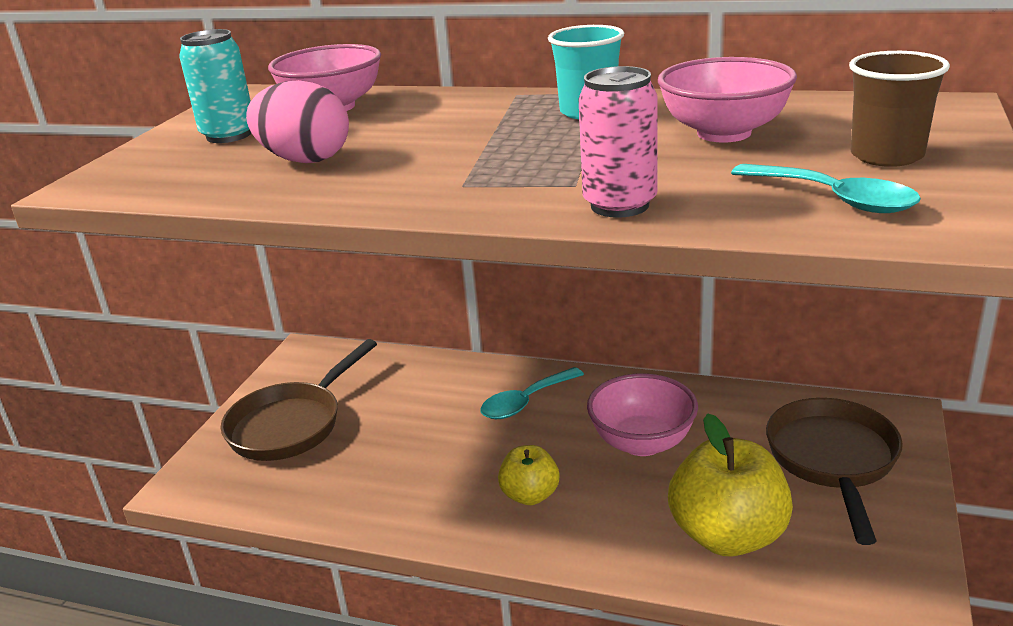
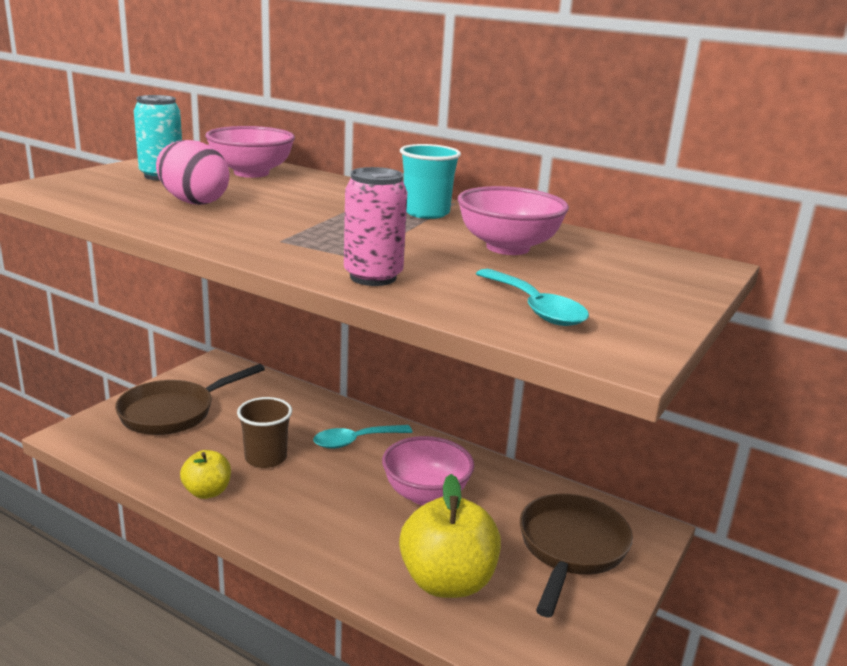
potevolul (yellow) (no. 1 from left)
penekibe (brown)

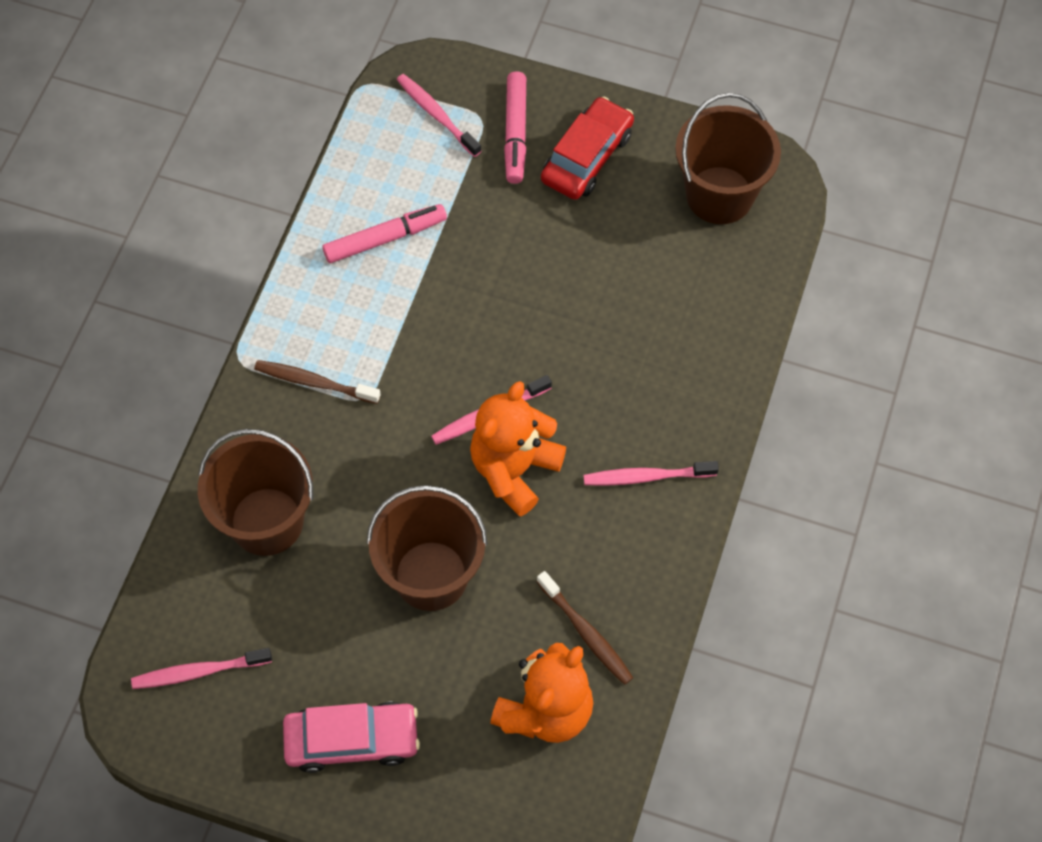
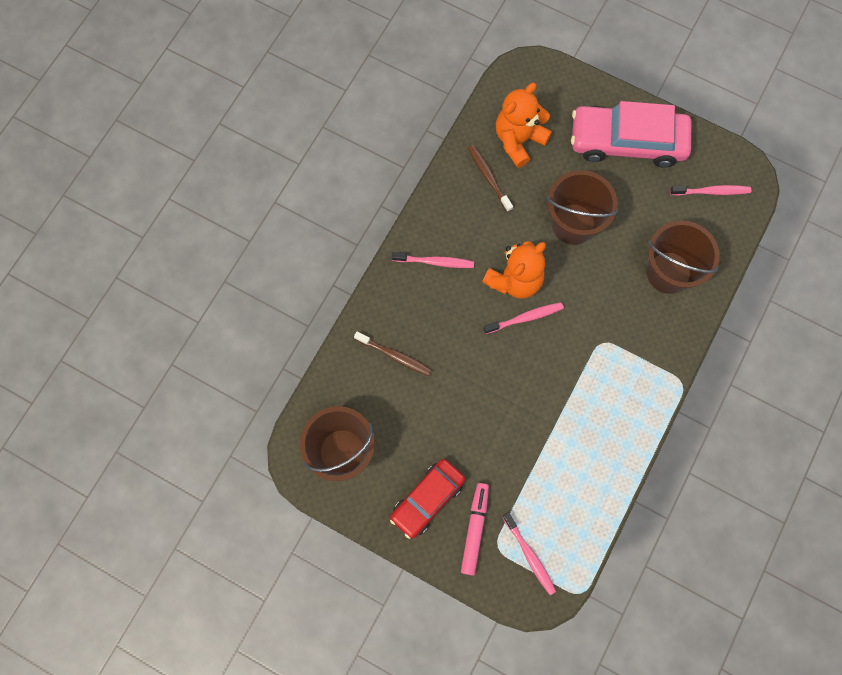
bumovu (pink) (no. 1 from left in the first image)
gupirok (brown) (no. 1 from left)
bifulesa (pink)

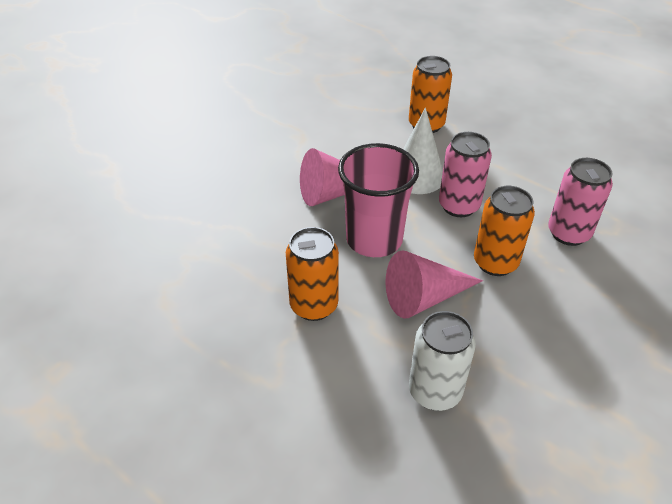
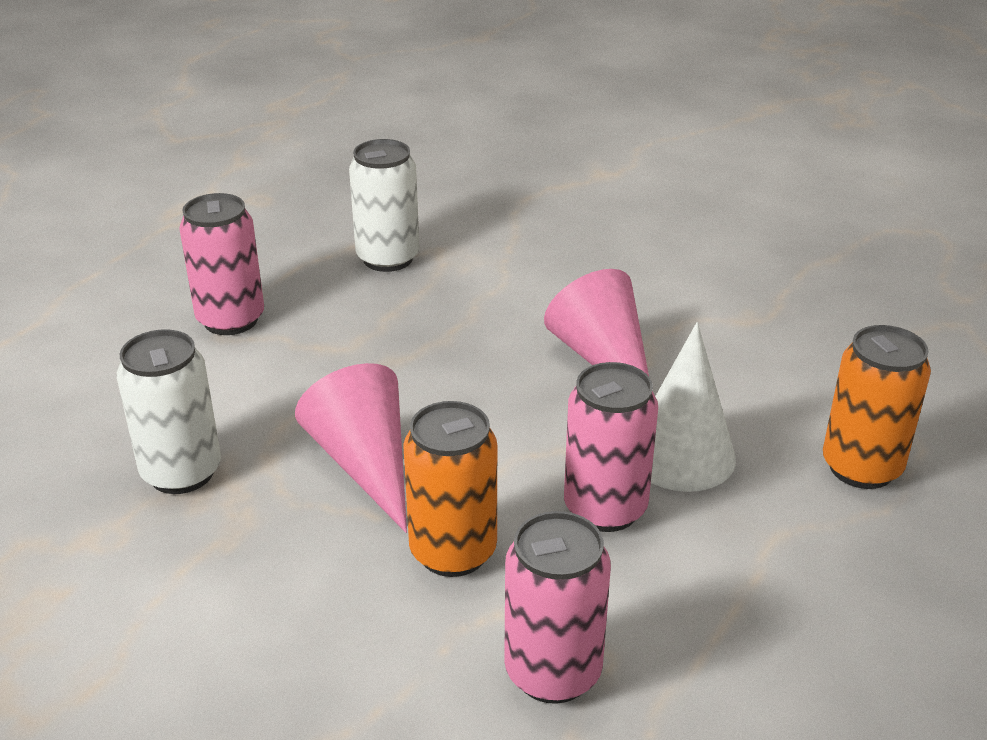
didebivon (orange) (no. 1 from left in the first image)
penekibe (pink)
didebivon (pink) (no. 1 from left)
didebivon (white) (no. 2 from left)

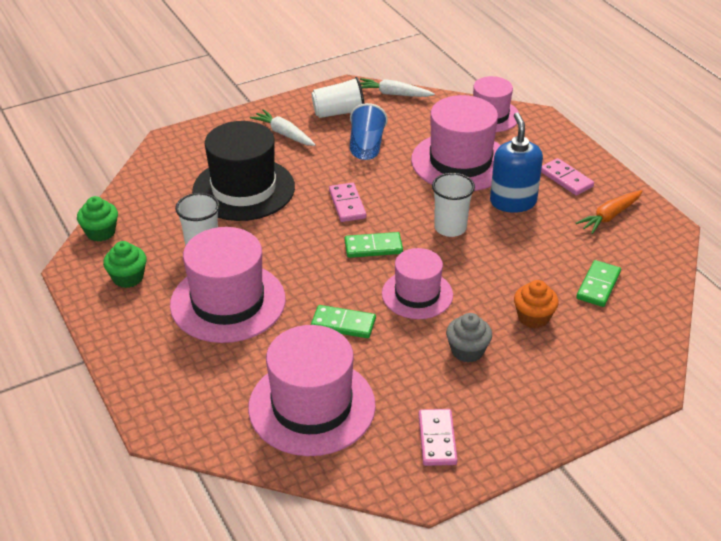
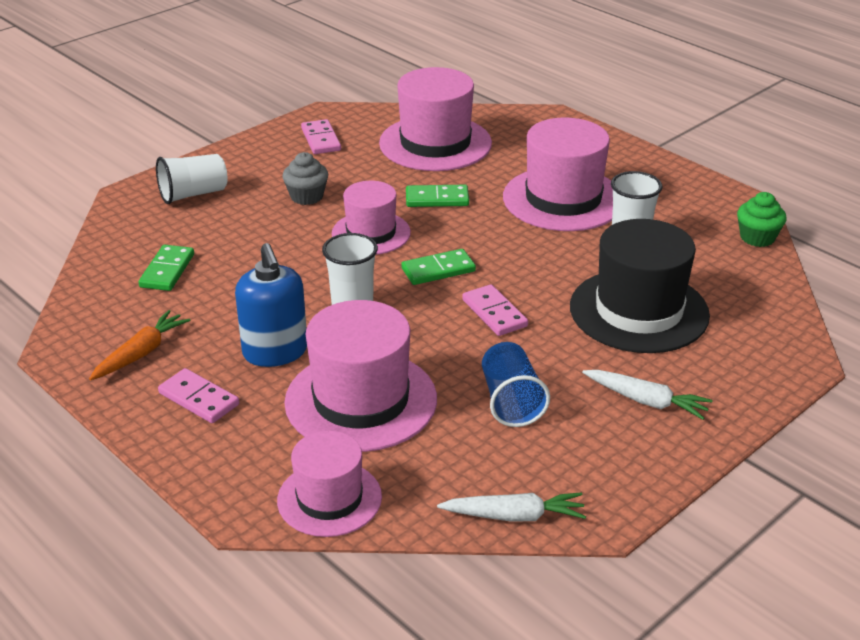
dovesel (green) (no. 2 from left in the first image)
dovesel (orange)
penekibe (white) (no. 1 from left)

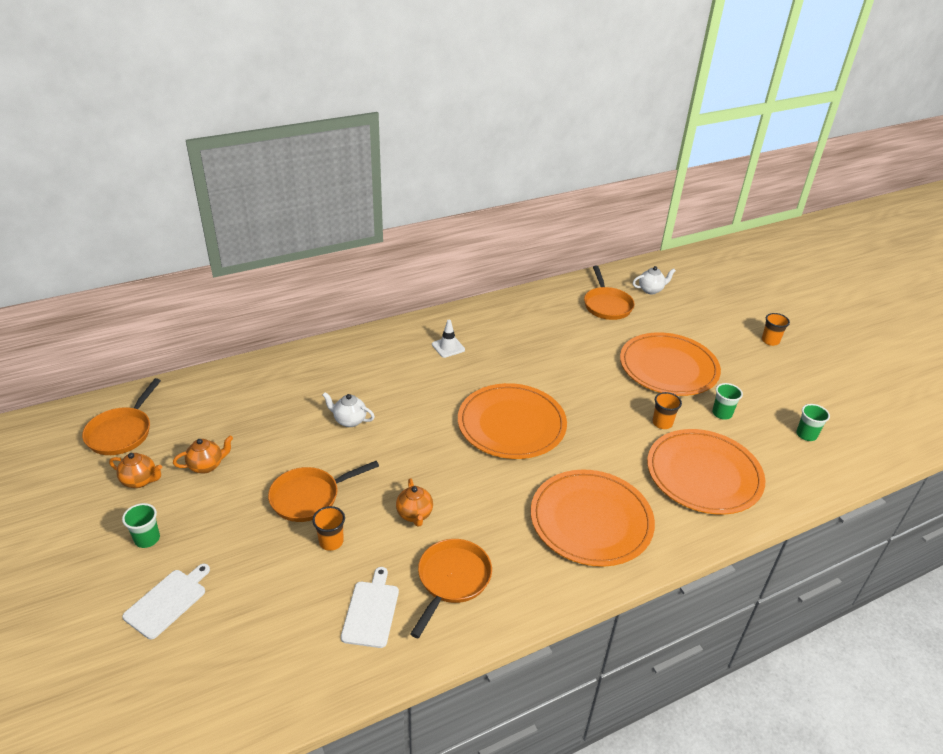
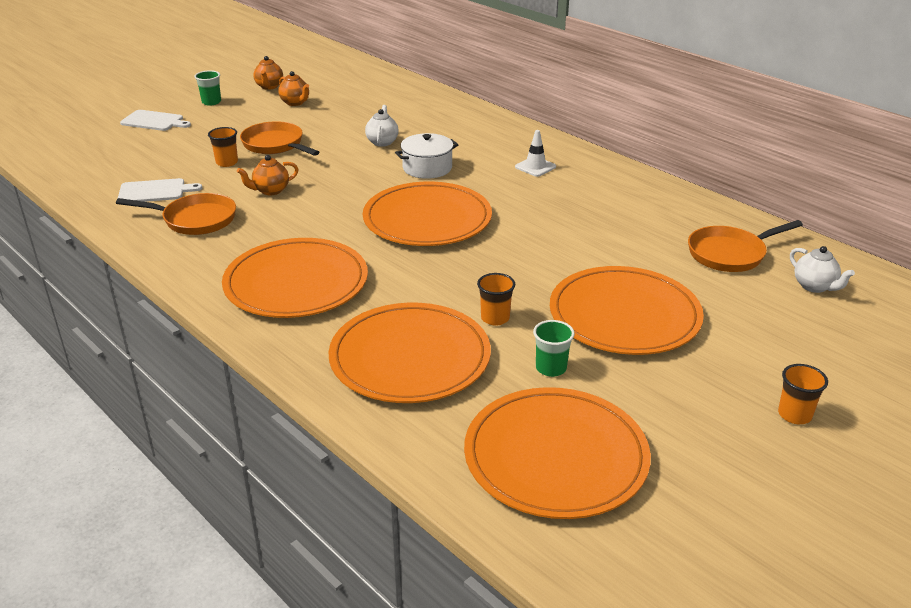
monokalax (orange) (no. 1 from left in the first image)
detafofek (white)
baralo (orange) (no. 4 from left)

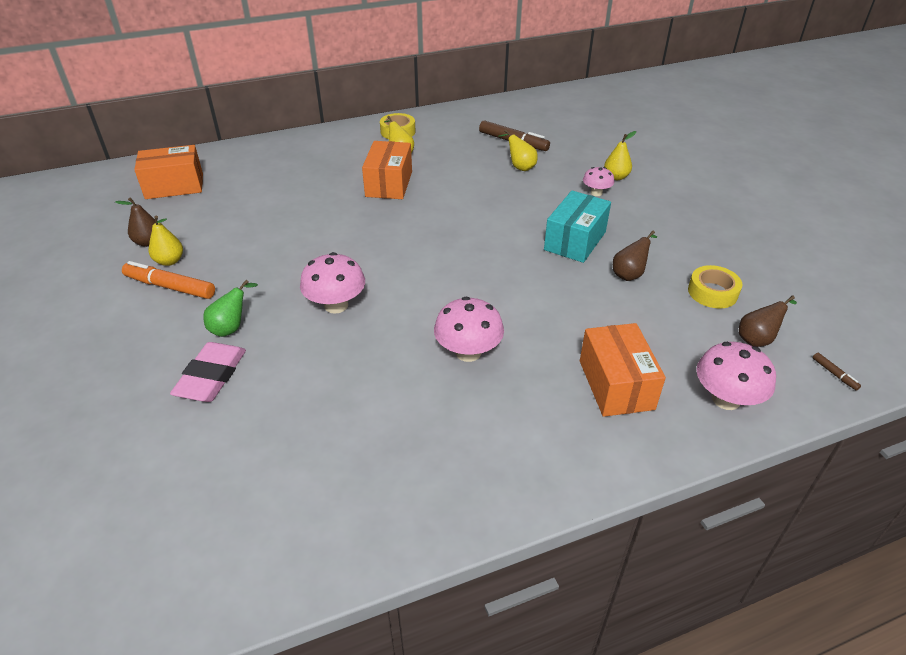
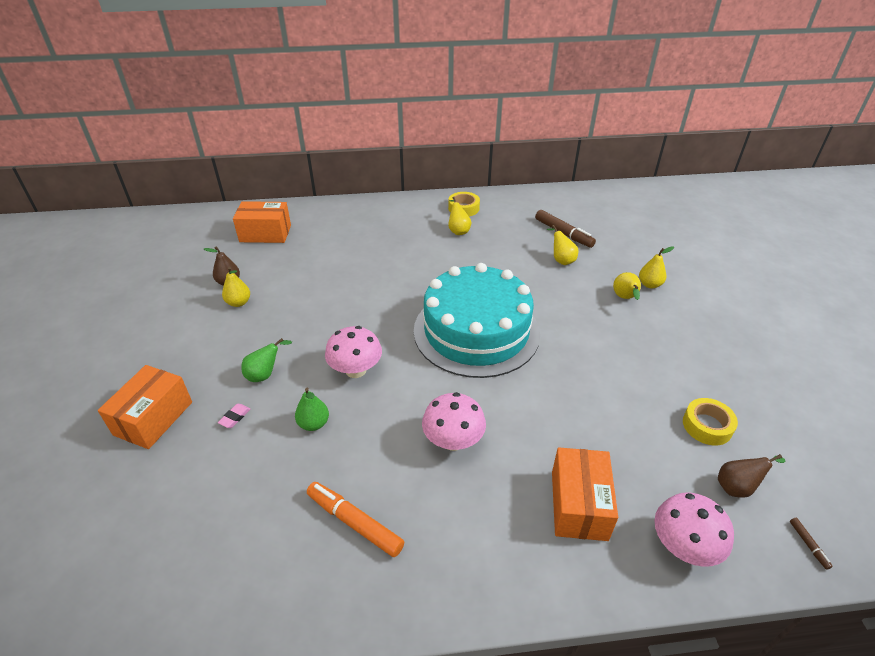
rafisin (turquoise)
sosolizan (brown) (no. 2 from left in the first image)
sosolizan (green) (no. 2 from left)
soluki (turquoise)
bumovu (orange)
rafisin (orange) (no. 1 from left)
sosolizan (yellow) (no. 4 from left)
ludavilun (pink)

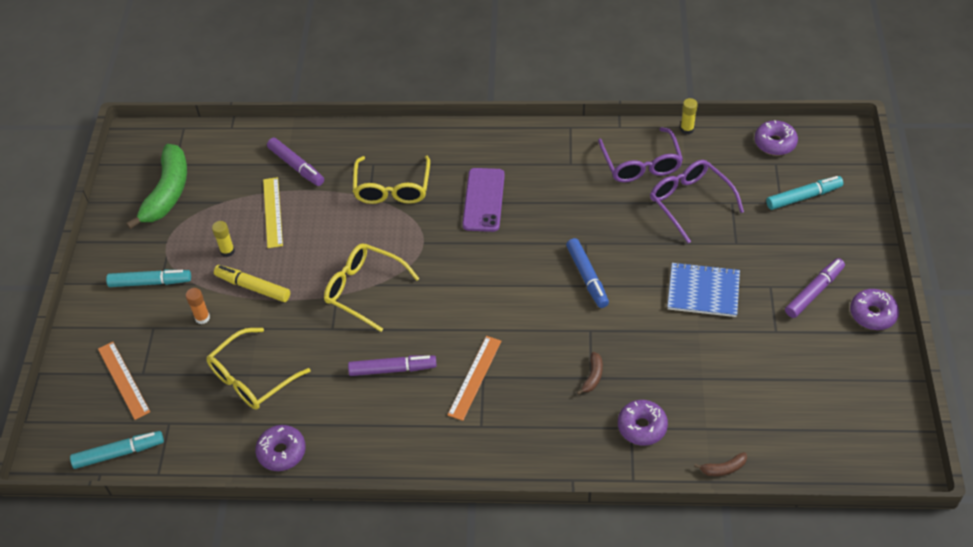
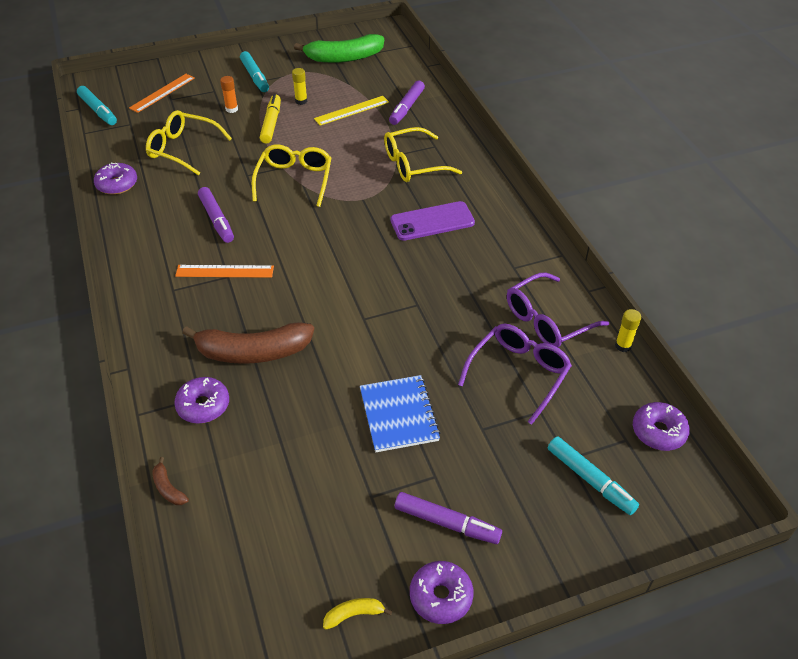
bumovu (blue)
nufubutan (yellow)
nufubutan (brown) (no. 2 from left)

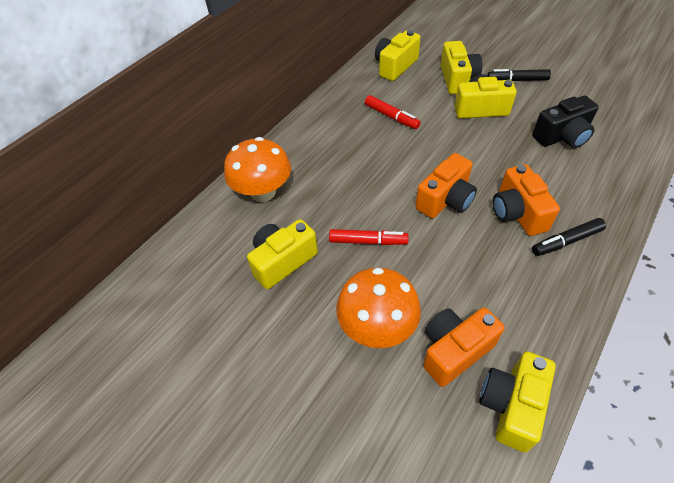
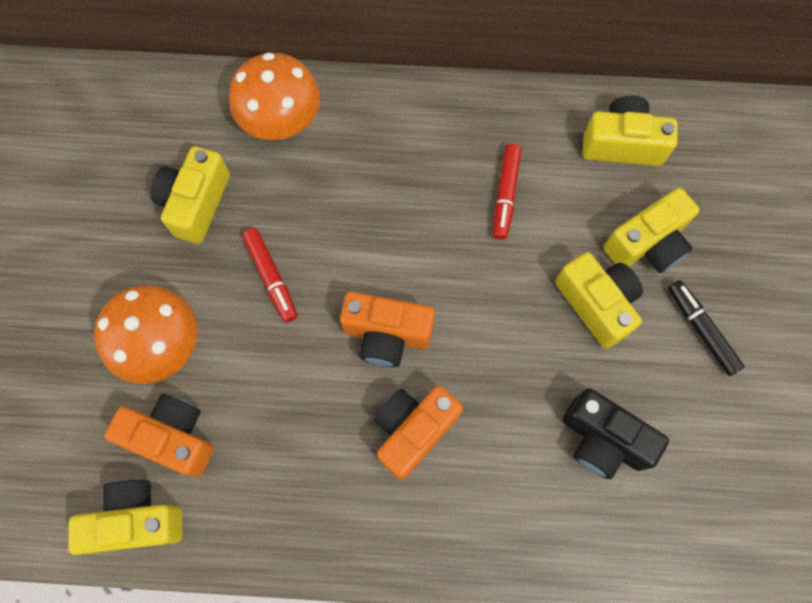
bumovu (black) (no. 2 from left in the first image)
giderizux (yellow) (no. 2 from left)

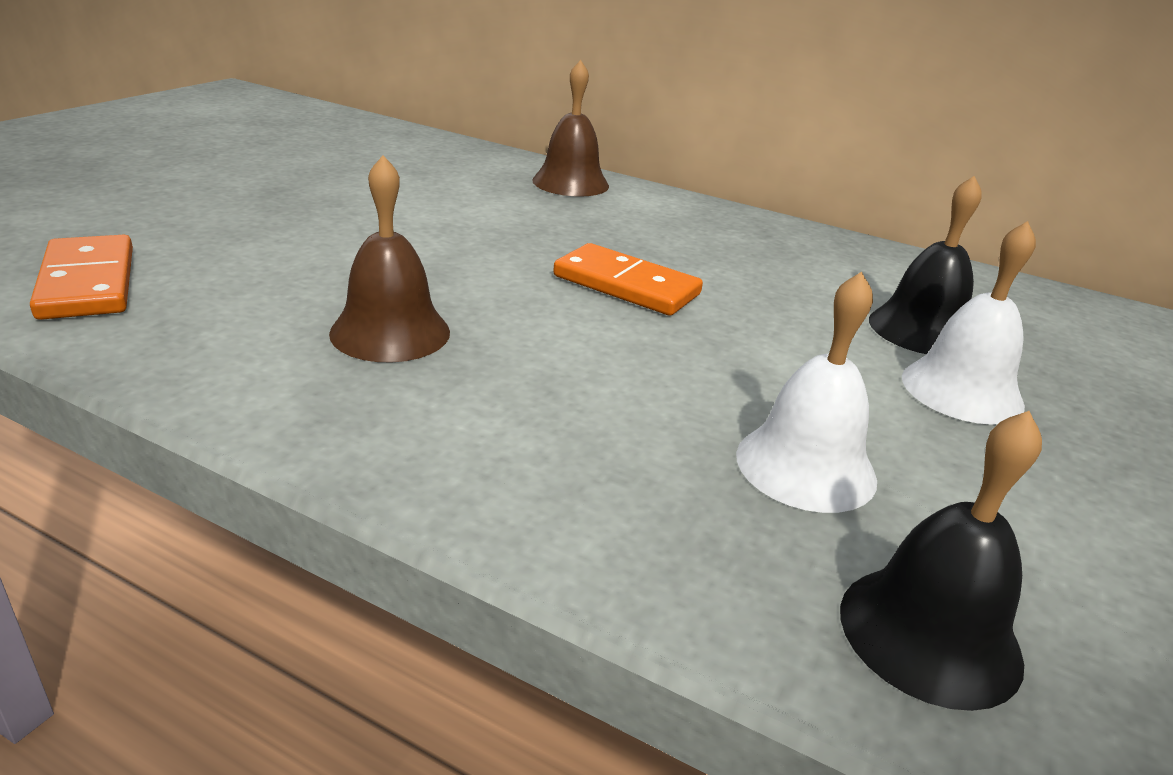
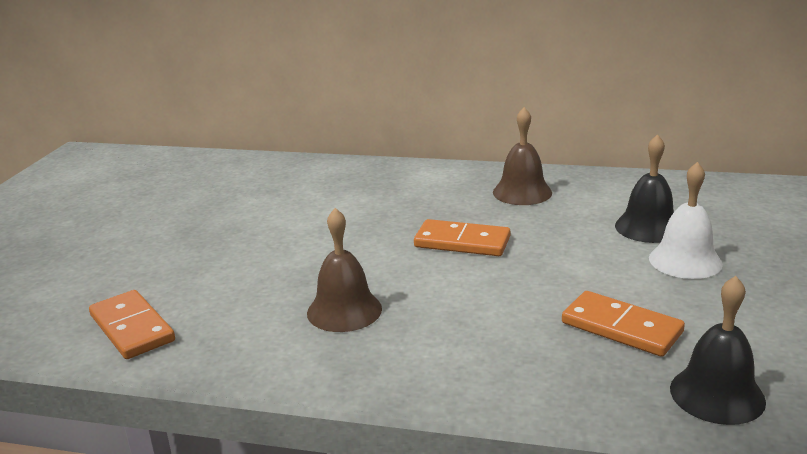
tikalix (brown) (no. 2 from left)
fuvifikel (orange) (no. 3 from left)

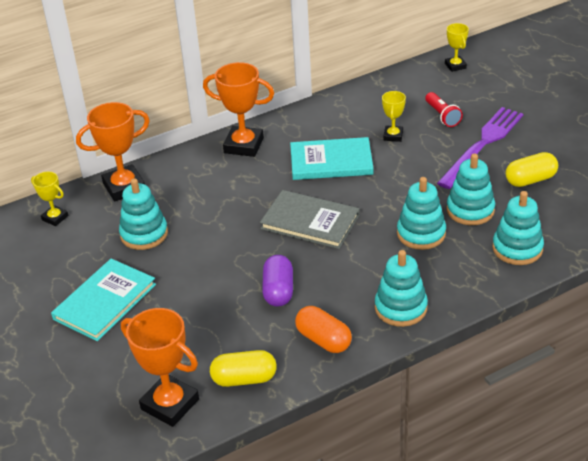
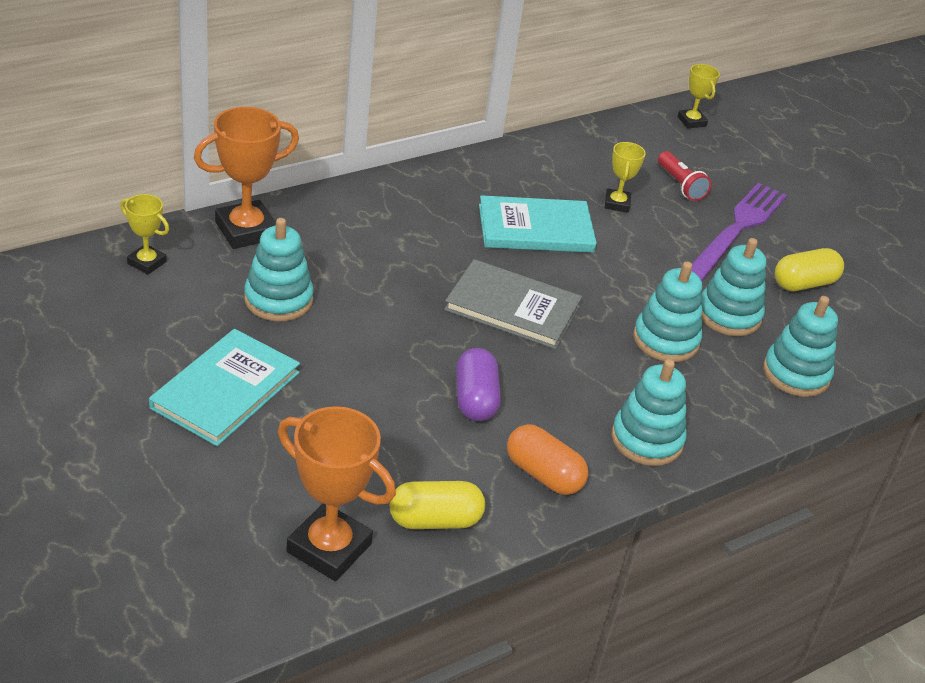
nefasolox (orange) (no. 3 from left in the first image)

